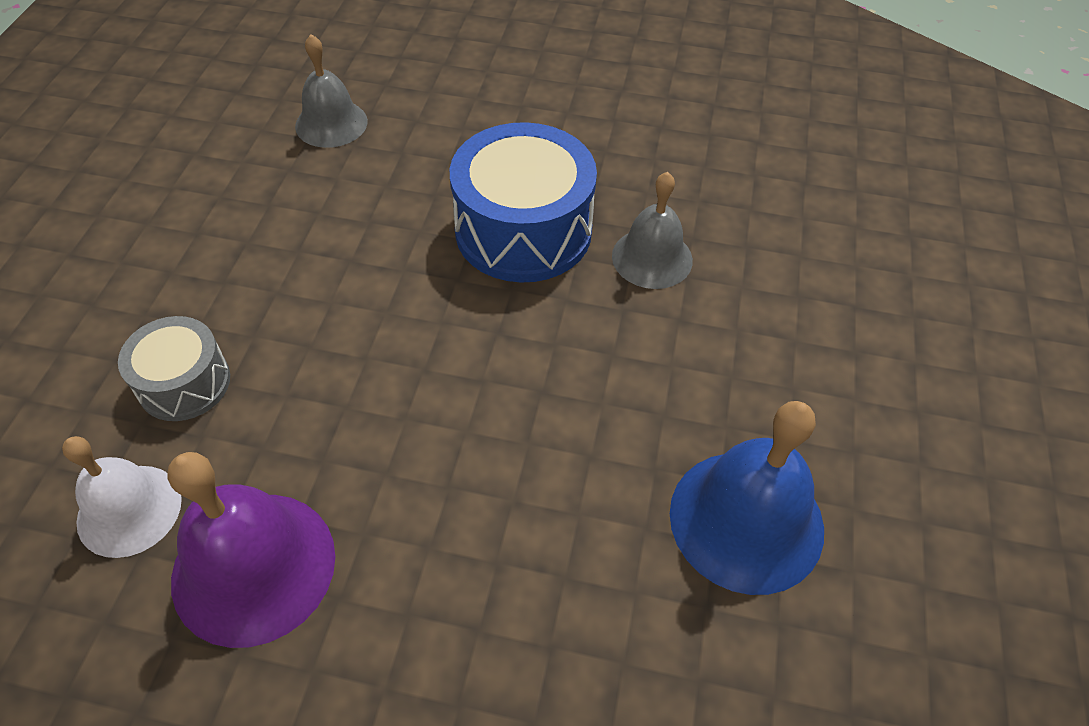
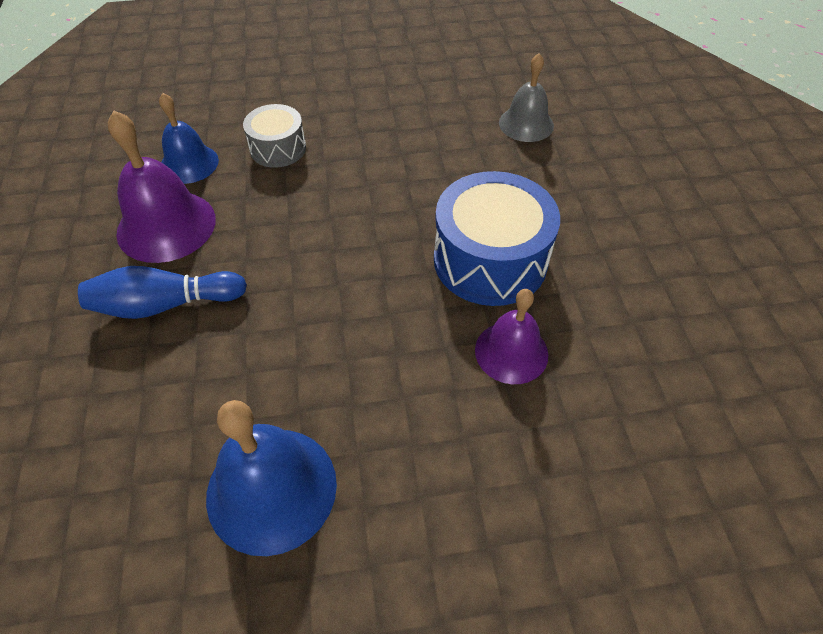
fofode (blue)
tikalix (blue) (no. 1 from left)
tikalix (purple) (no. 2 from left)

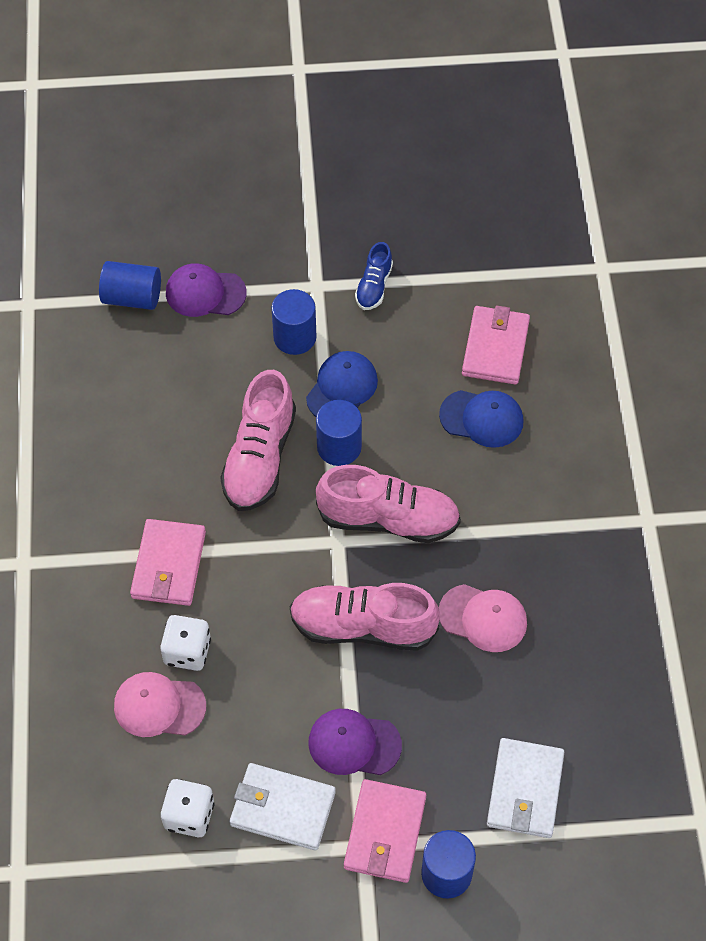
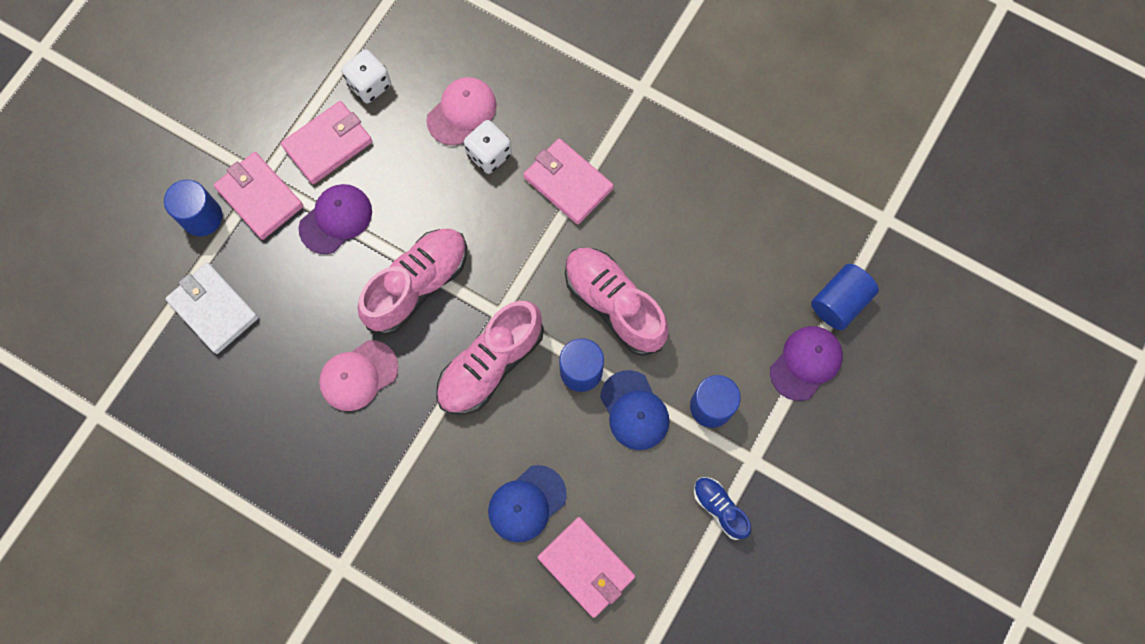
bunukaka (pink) (no. 2 from left)

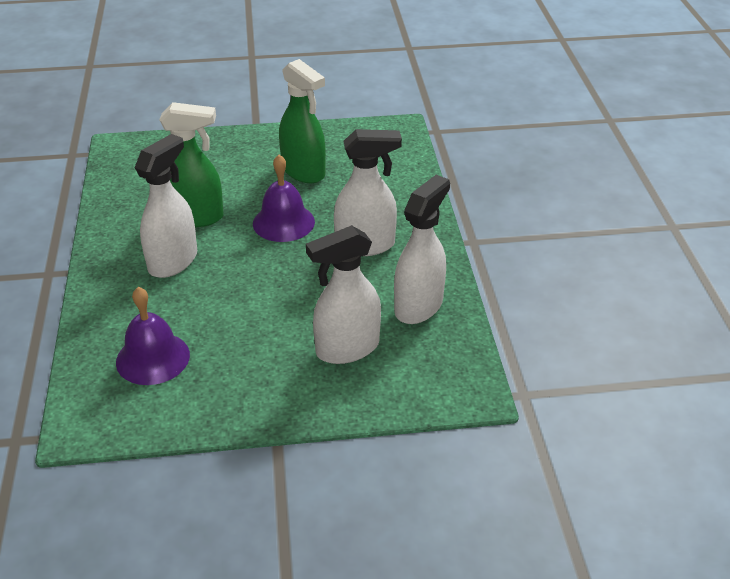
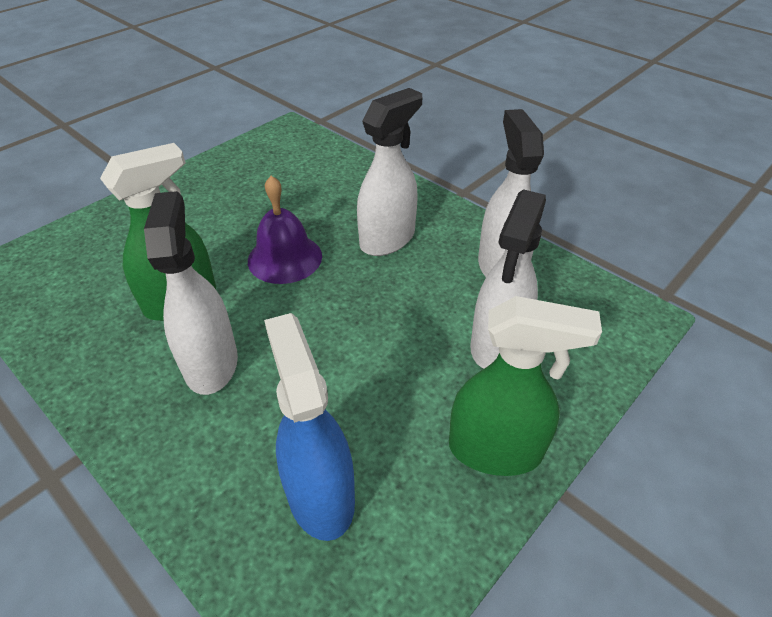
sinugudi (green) (no. 2 from left)
sinugudi (blue)

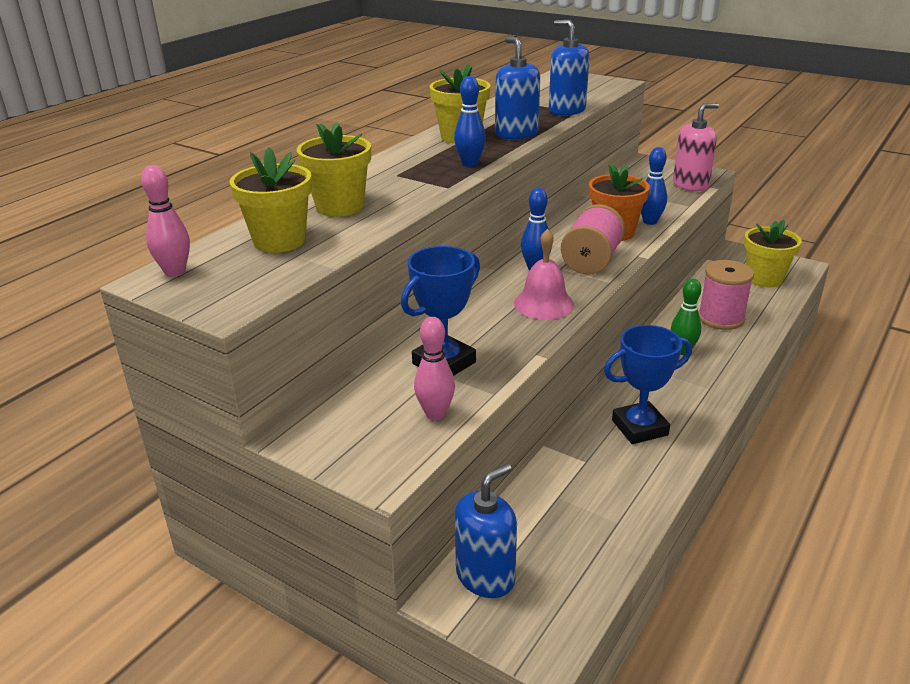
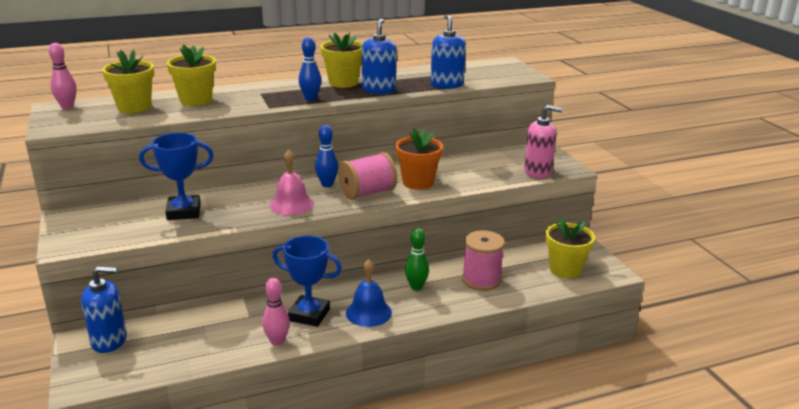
fofode (blue) (no. 3 from left in the first image)
tikalix (blue)
fofode (pink) (no. 2 from left)

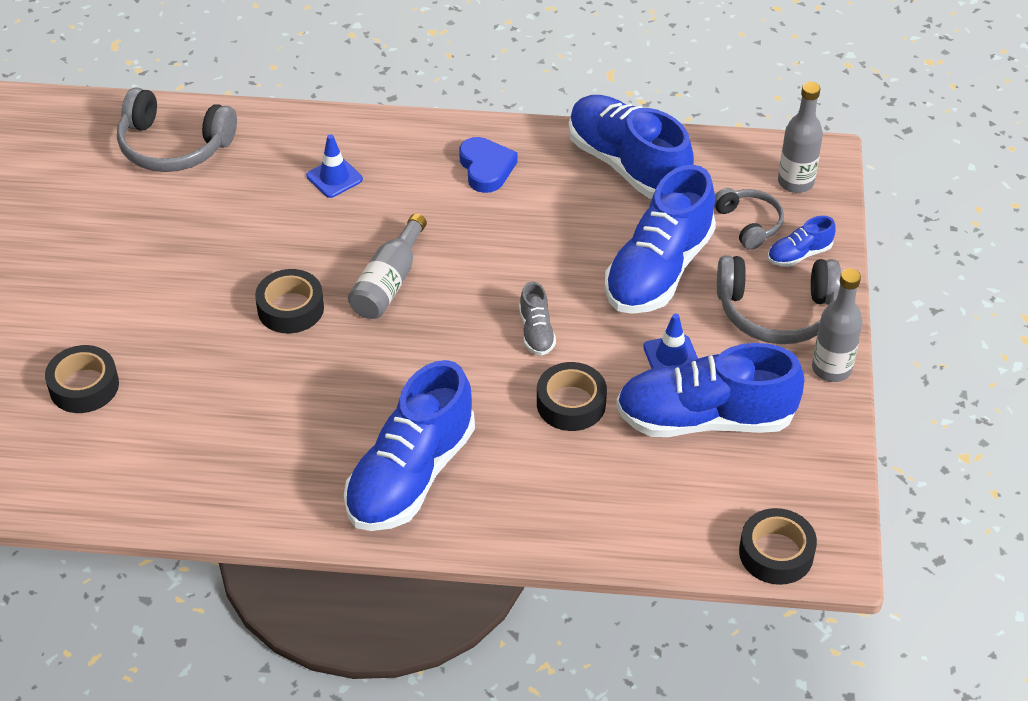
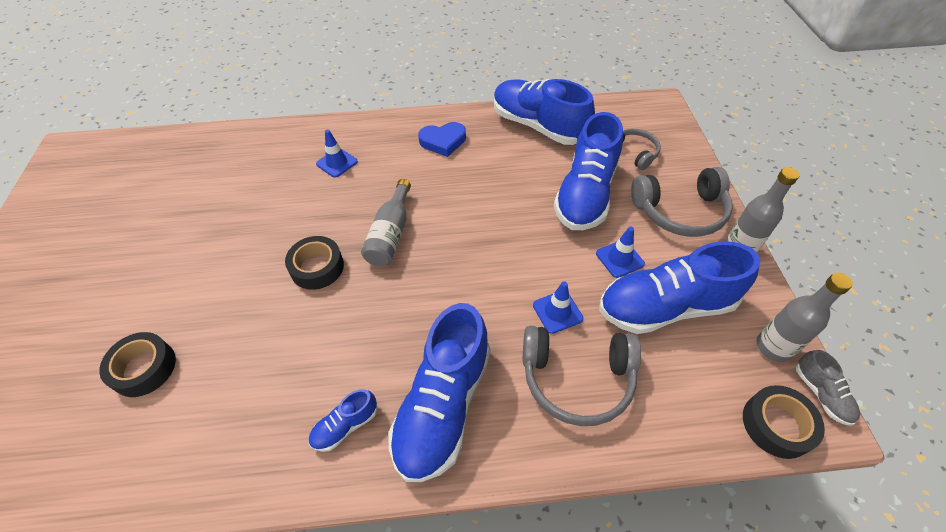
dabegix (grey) (no. 1 from left)
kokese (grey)
kokese (blue) (no. 1 from left)
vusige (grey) (no. 3 from left)
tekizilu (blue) (no. 2 from left)
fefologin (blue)

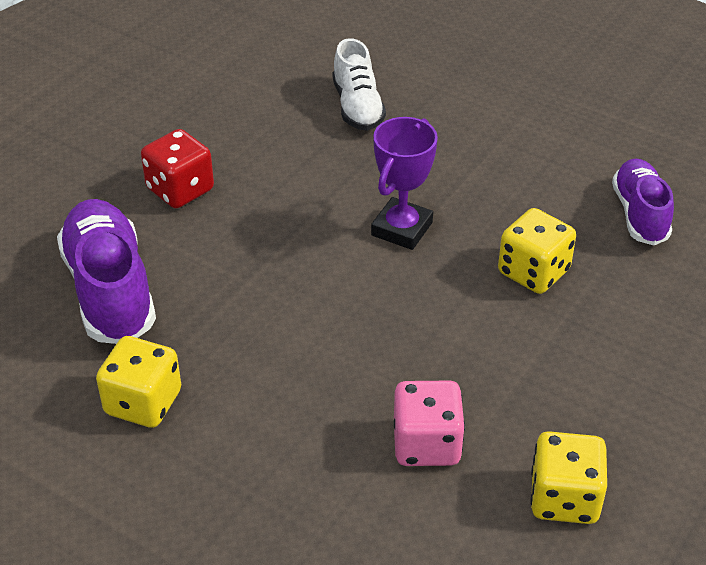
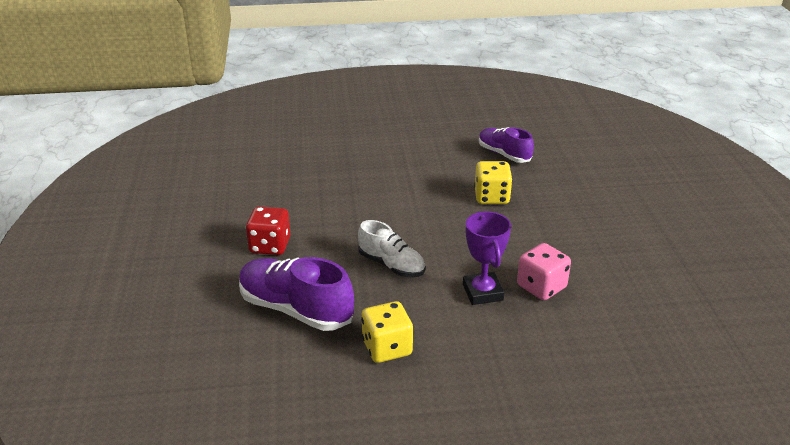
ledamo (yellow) (no. 3 from left in the first image)
kokese (white)
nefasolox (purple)

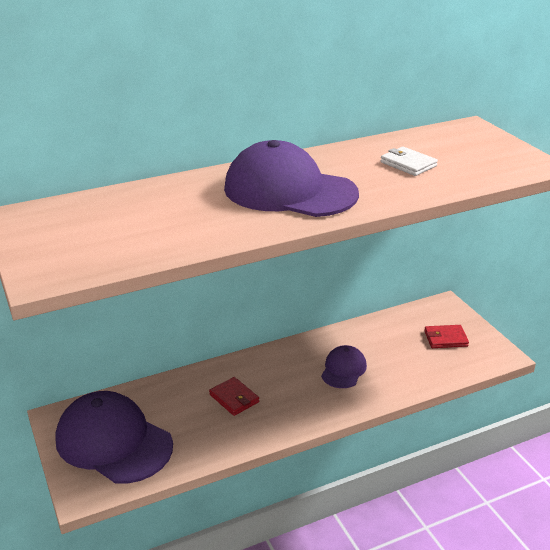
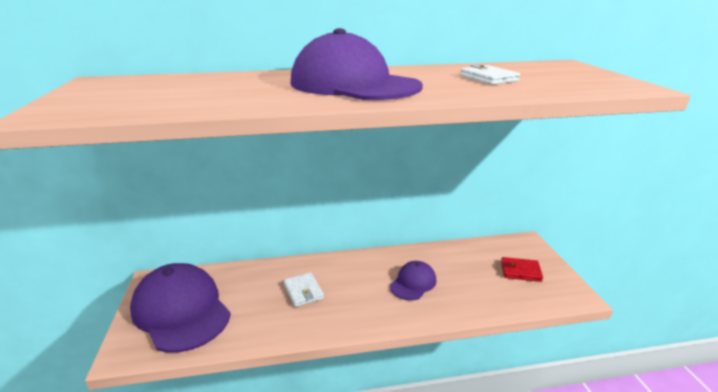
bunukaka (white) (no. 1 from left)

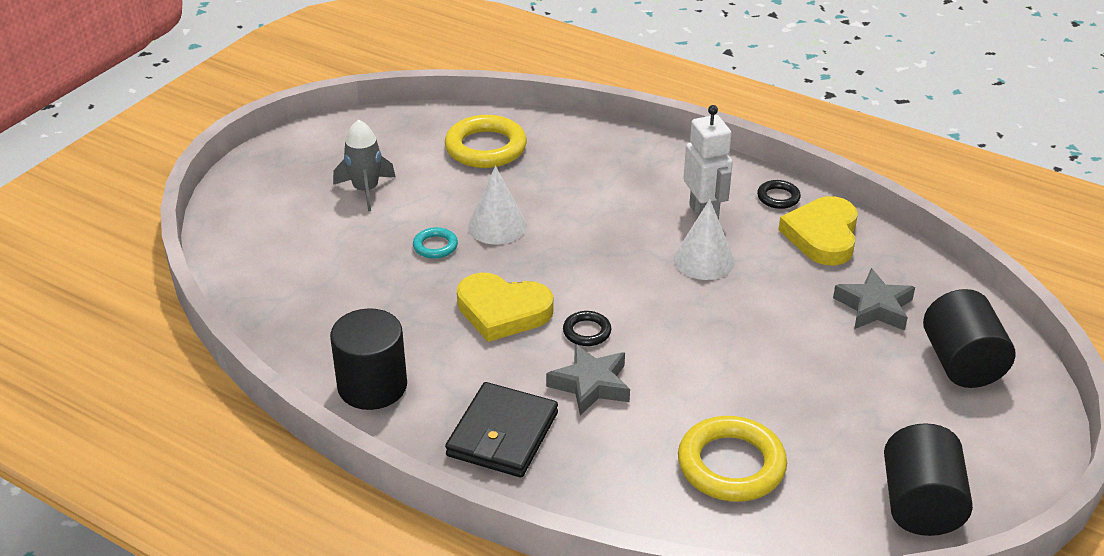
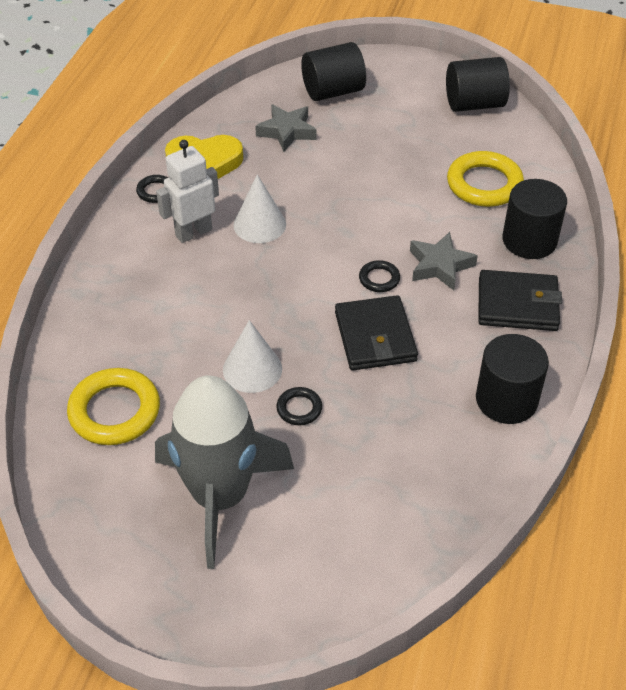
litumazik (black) (no. 4 from left)
bunukaka (black) (no. 1 from left)
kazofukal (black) (no. 2 from left)
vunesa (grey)

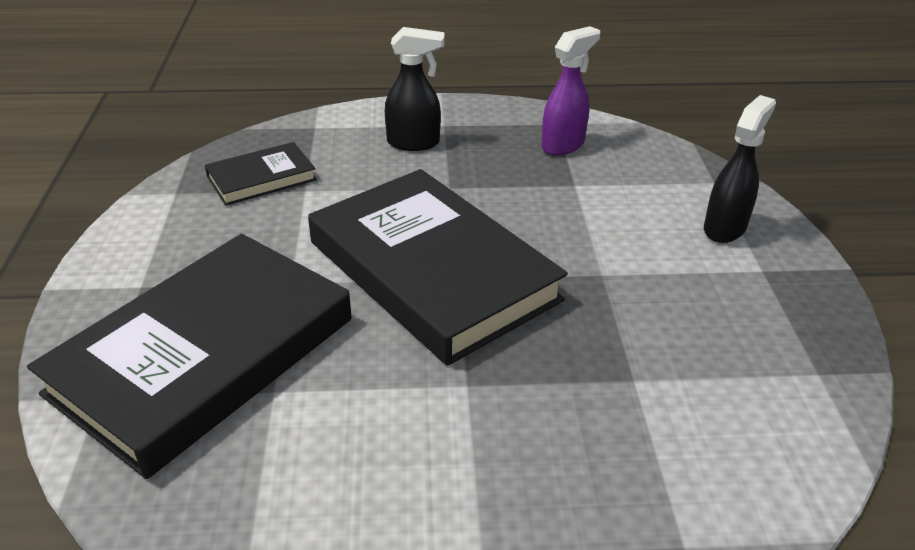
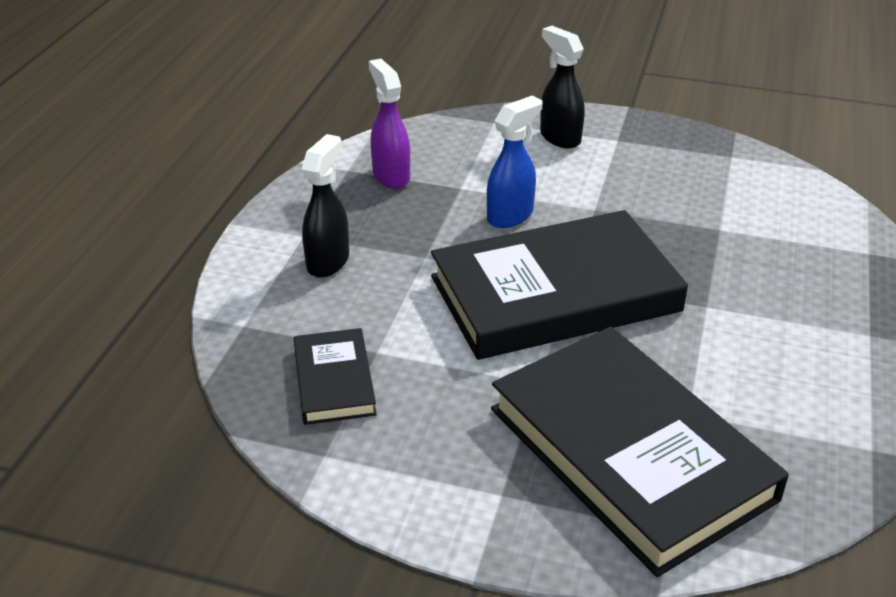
sinugudi (blue)

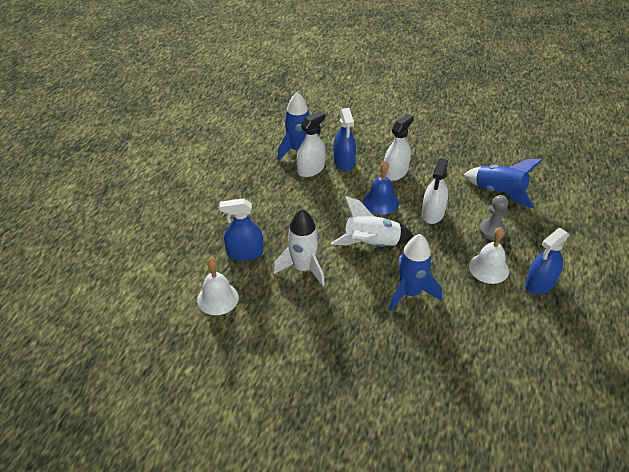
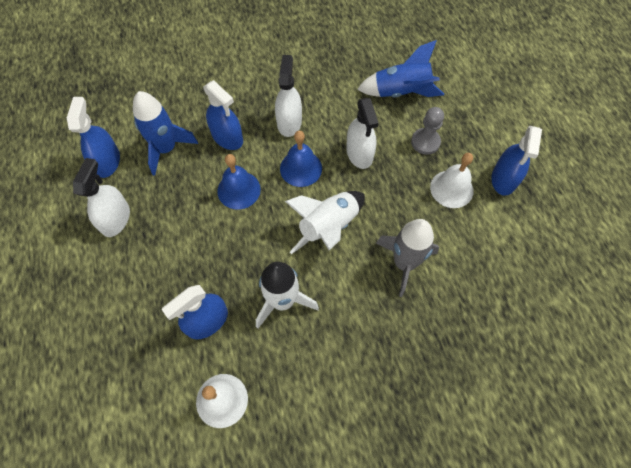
sinugudi (blue) (no. 1 from left)
tikalix (blue) (no. 1 from left)
sinugudi (white) (no. 1 from left)
vunesa (grey)

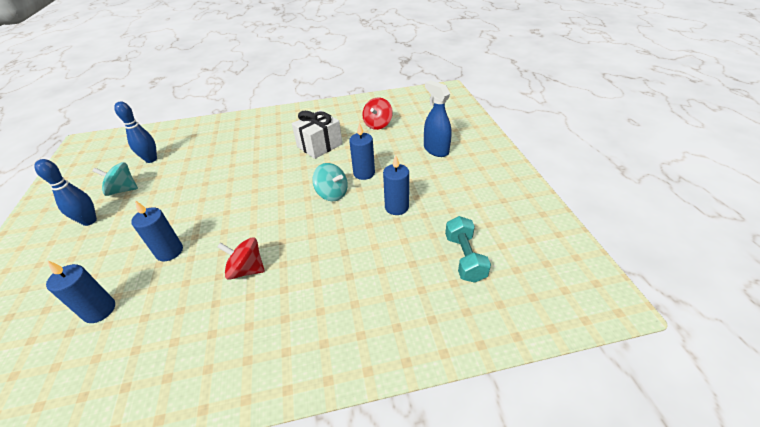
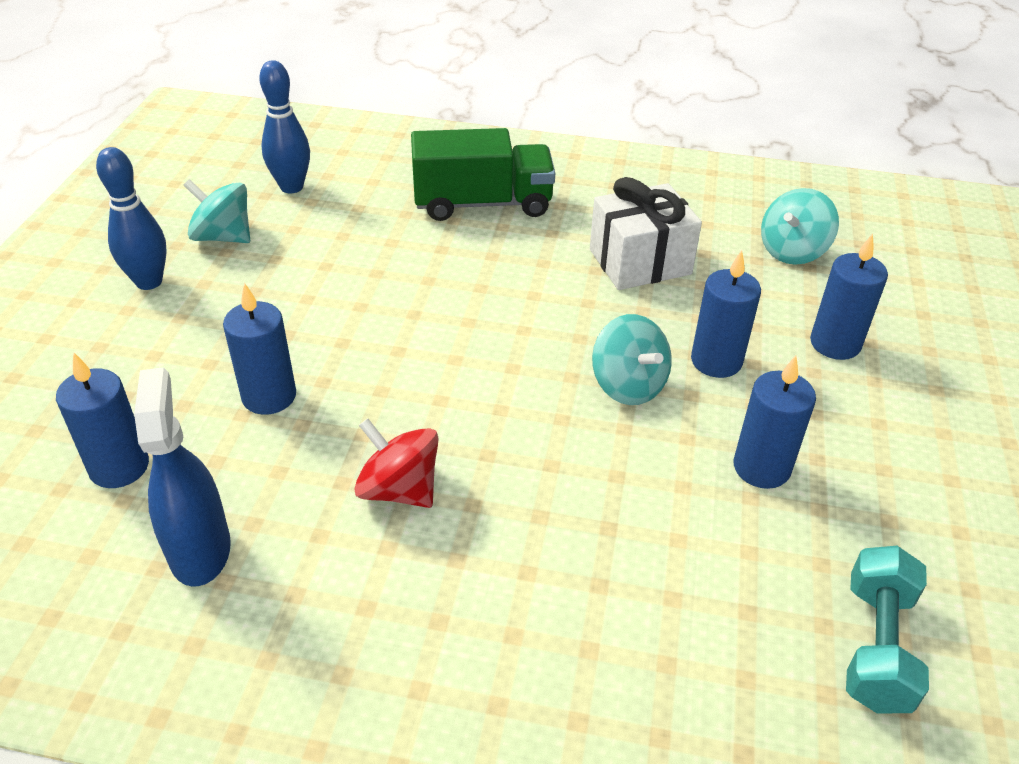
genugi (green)
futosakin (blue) (no. 5 from left)
sinugudi (blue)
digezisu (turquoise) (no. 3 from left)

